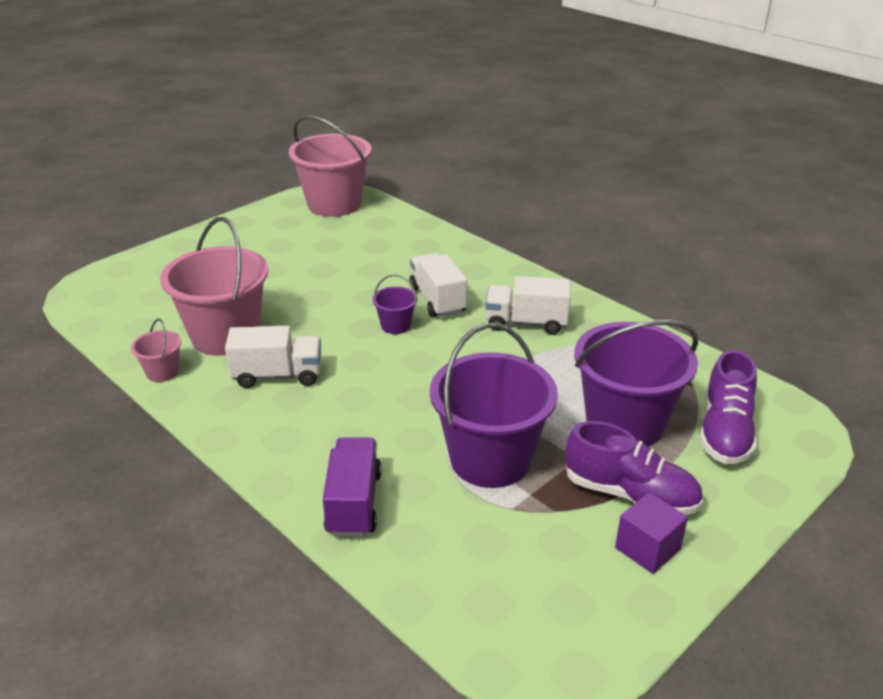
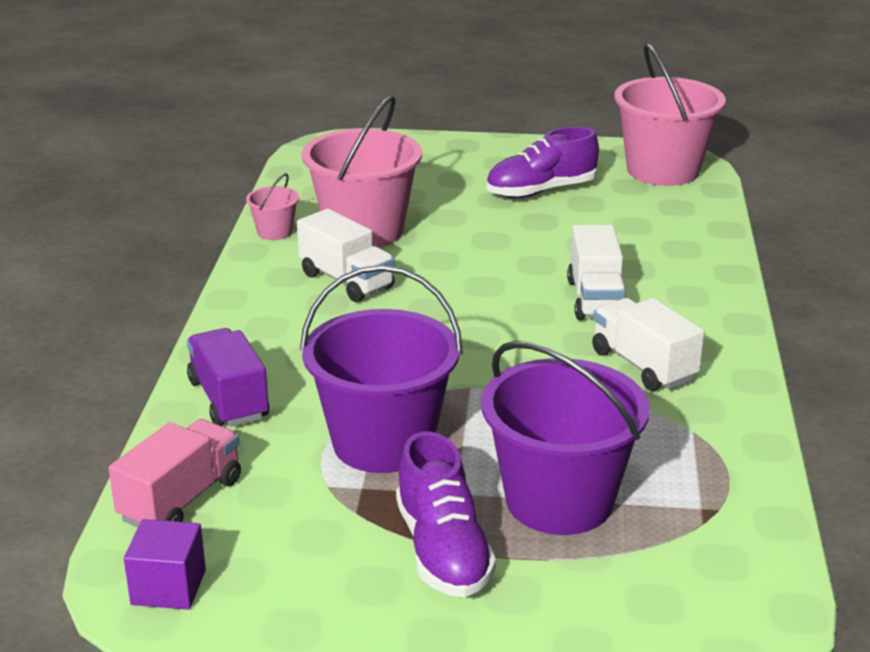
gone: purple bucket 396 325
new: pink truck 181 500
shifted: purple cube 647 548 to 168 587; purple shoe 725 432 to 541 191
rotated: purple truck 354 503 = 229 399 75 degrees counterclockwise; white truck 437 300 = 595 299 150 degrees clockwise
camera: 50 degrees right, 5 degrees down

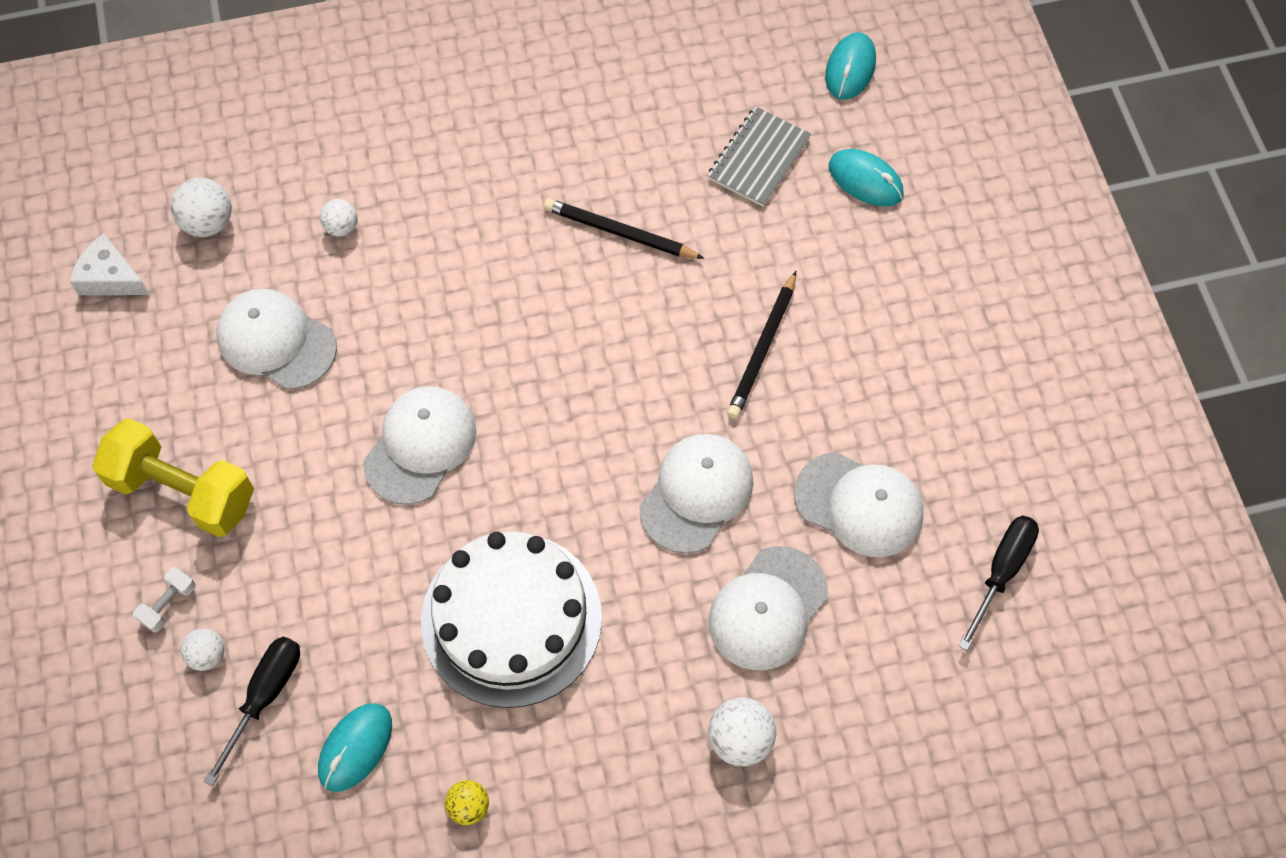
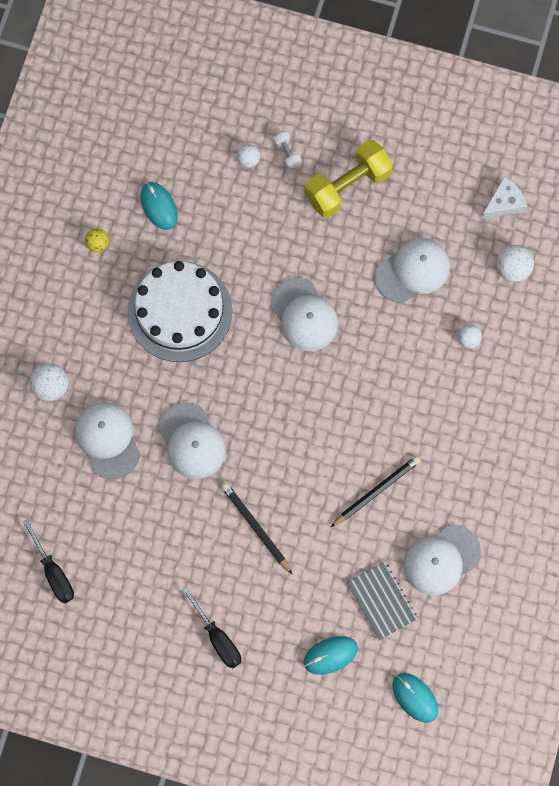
shifted: black screwdriver 265 696 to 217 638; white cap 859 504 to 441 559
camera: 120 degrees right, 10 degrees up

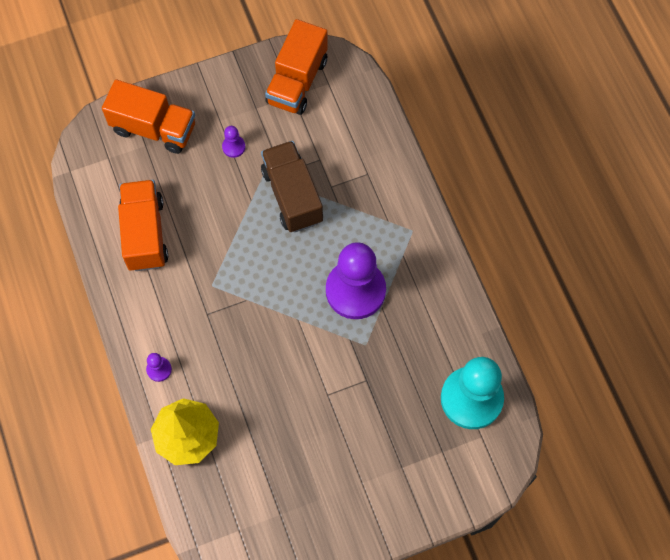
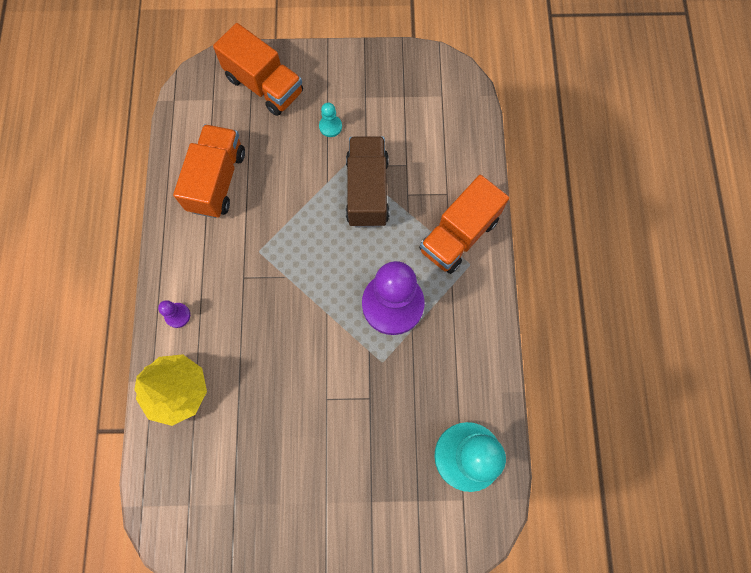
shifted: orange truck 297 81 to 459 235
repainted: purple pawn 233 147 to turquoise pawn 330 126
camera: 20 degrees right, 5 degrees up

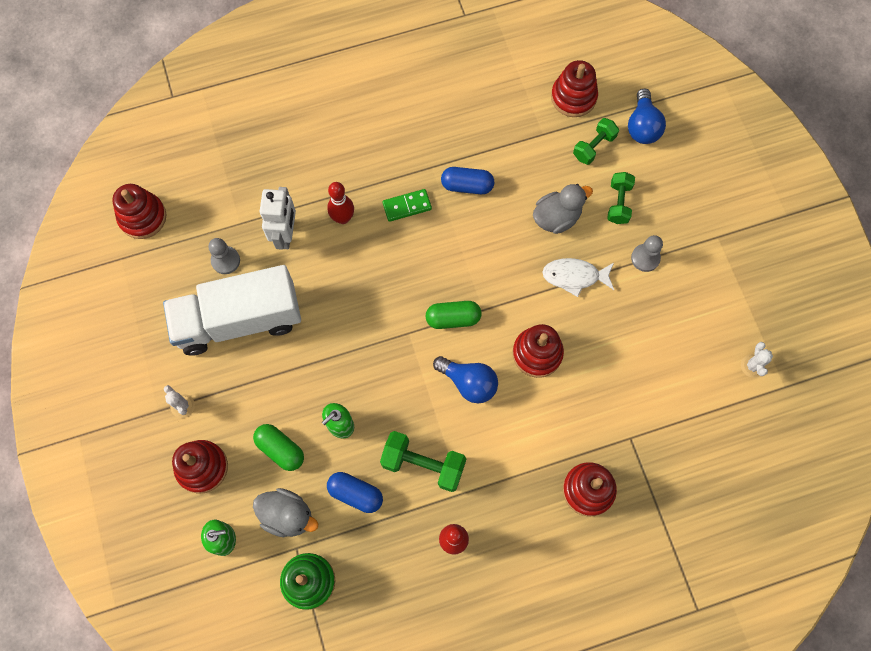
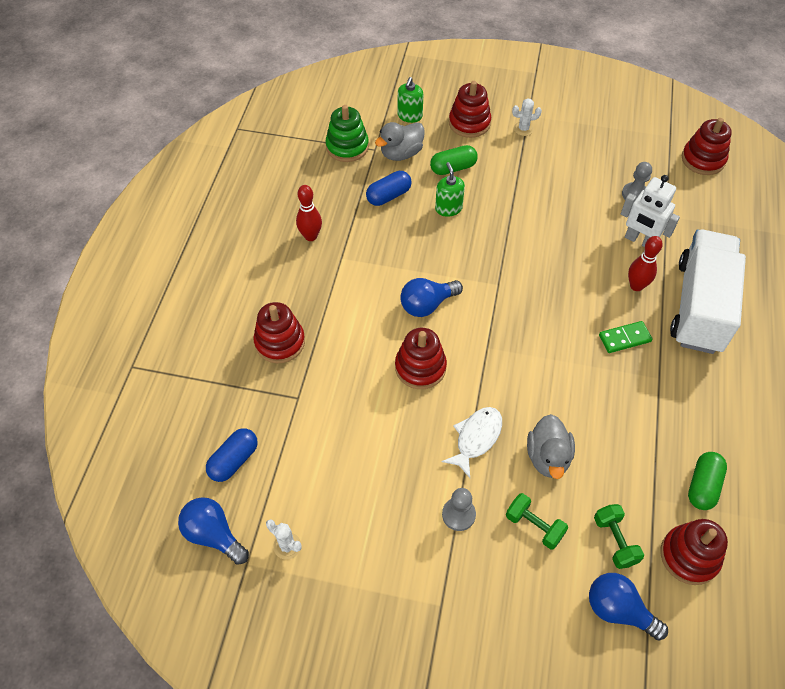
gone: green dumbbell 423 464
new: blue light bulb 213 535
shifted: blue capsule 467 185 to 234 460; white truck 239 320 to 699 306; green capsule 453 318 to 703 486
rotated: green domino 407 206 = 624 338 60 degrees clockwise
camera: 120 degrees right, 15 degrees down

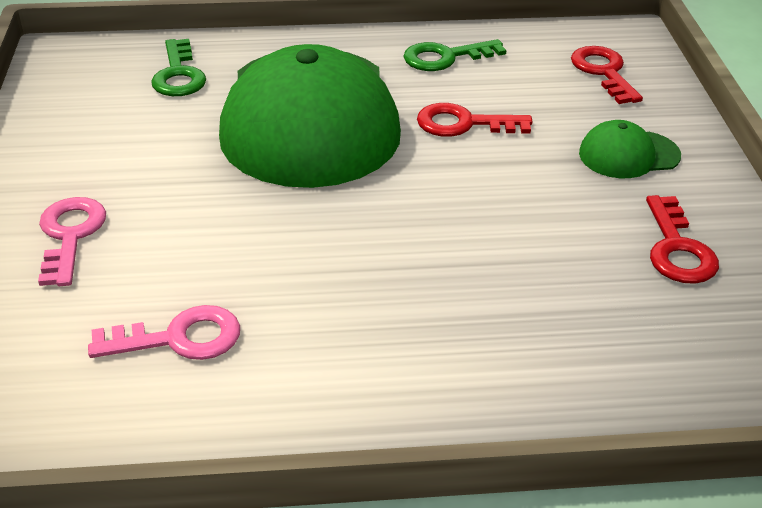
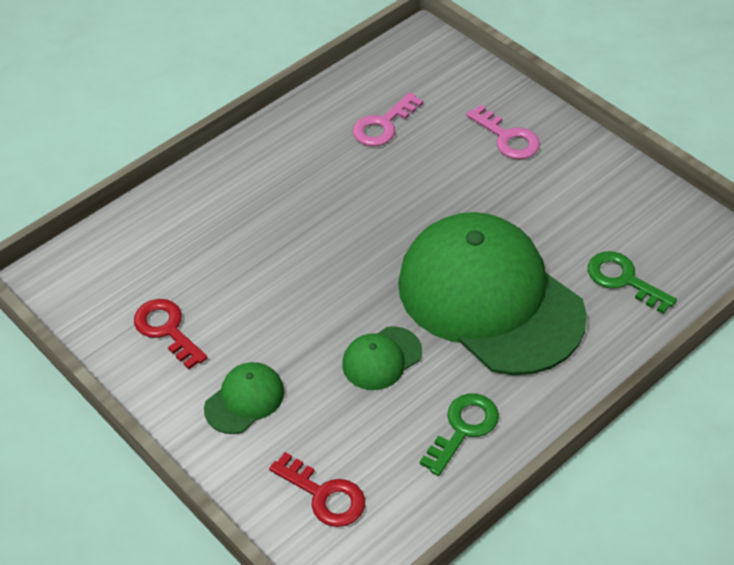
swapped: red key 463 124 to green cap 381 358
camera: 145 degrees right, 10 degrees up

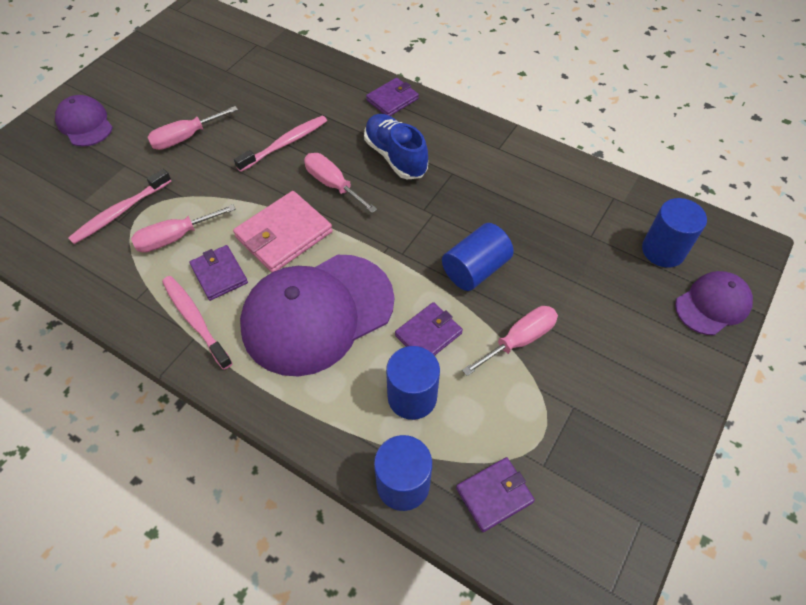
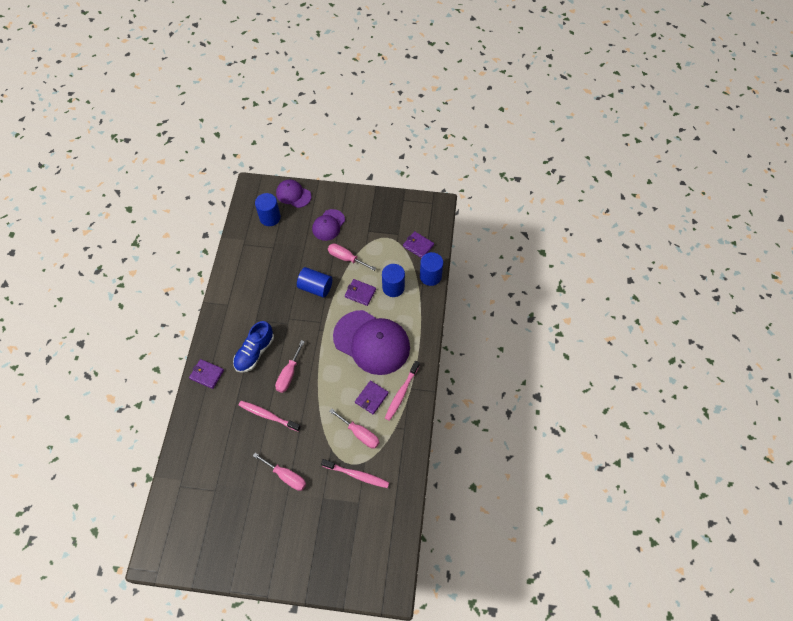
gone: pink wallet 284 235
shifted: purple cap 85 124 to 328 225
camera: 115 degrees left, 5 degrees up

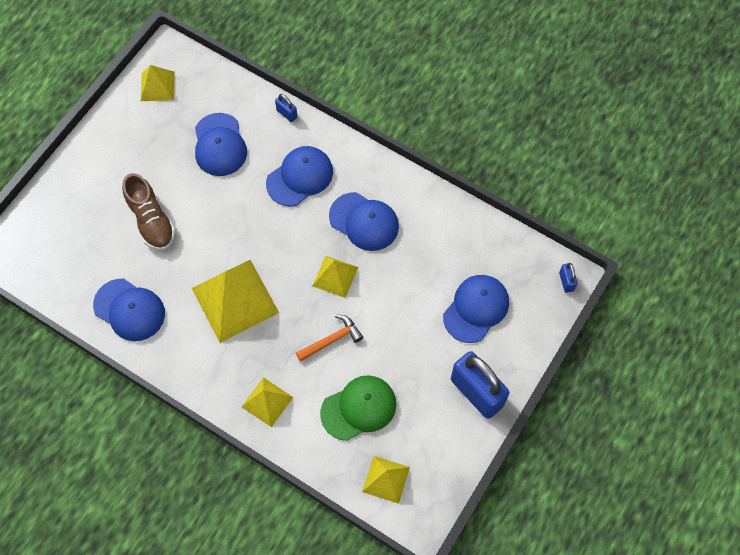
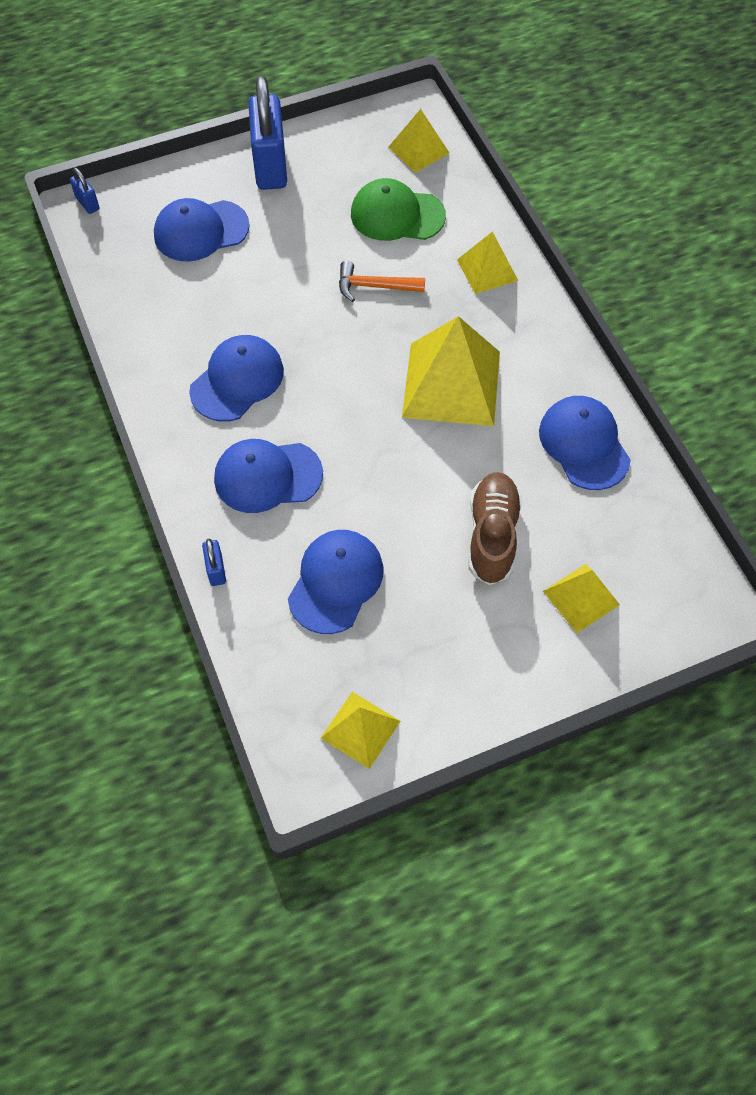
shifted: yellow pyramid 335 276 to 581 597
rotated: blue padlock 566 281 = 88 203 60 degrees counterclockwise; blue cap 364 221 = 237 380 60 degrees clockwise
camera: 145 degrees left, 5 degrees down

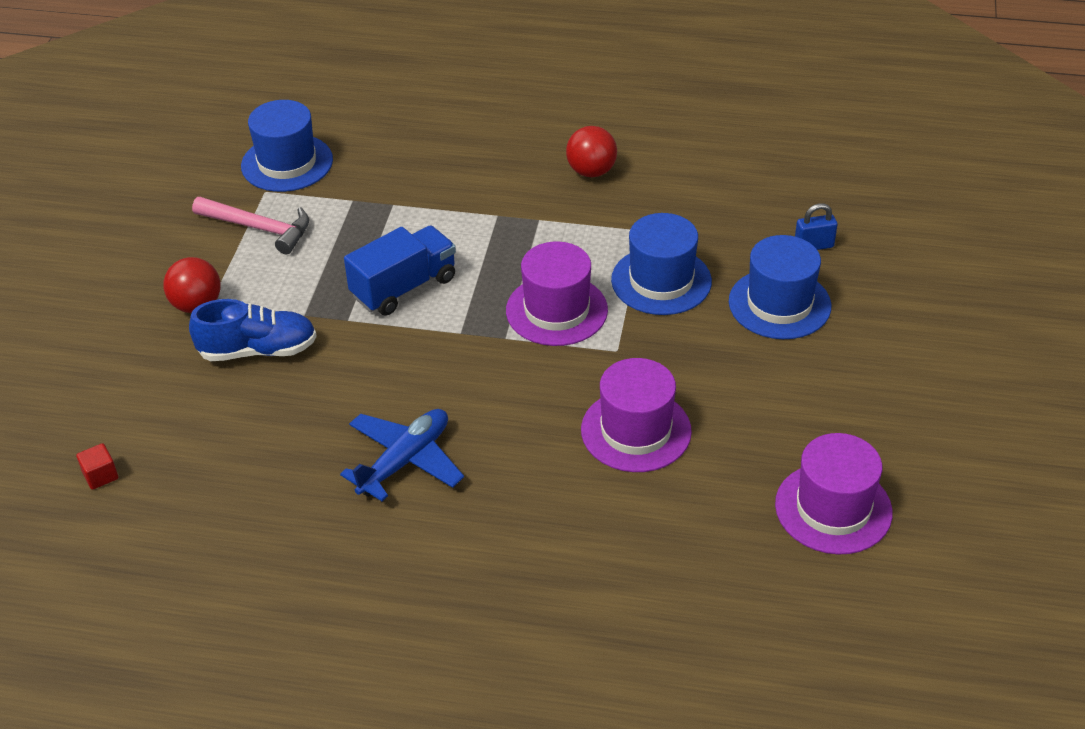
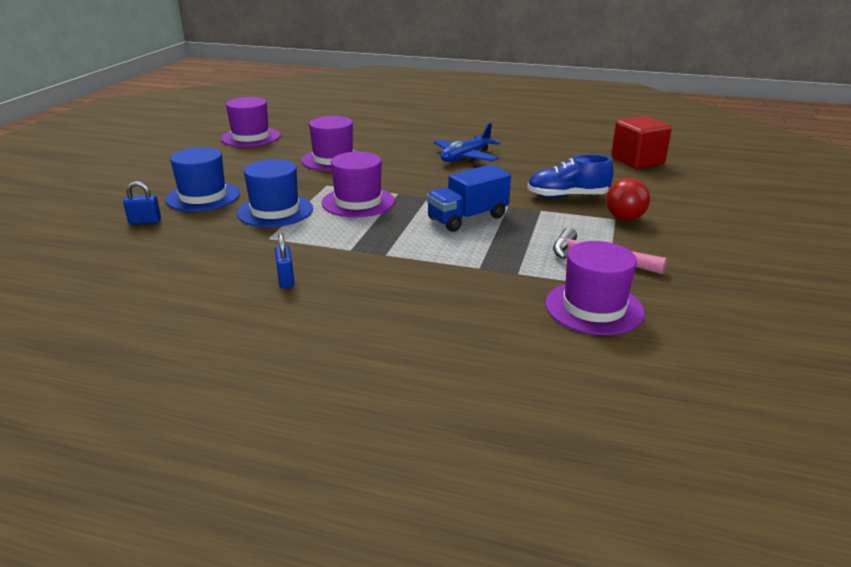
swapped: red ball 591 171 to blue padlock 286 279
repainted: blue hat 287 163 to purple hat 594 308
scaled: red cube 100 476 = 637 161 x2.39
camera: 175 degrees left, 15 degrees down

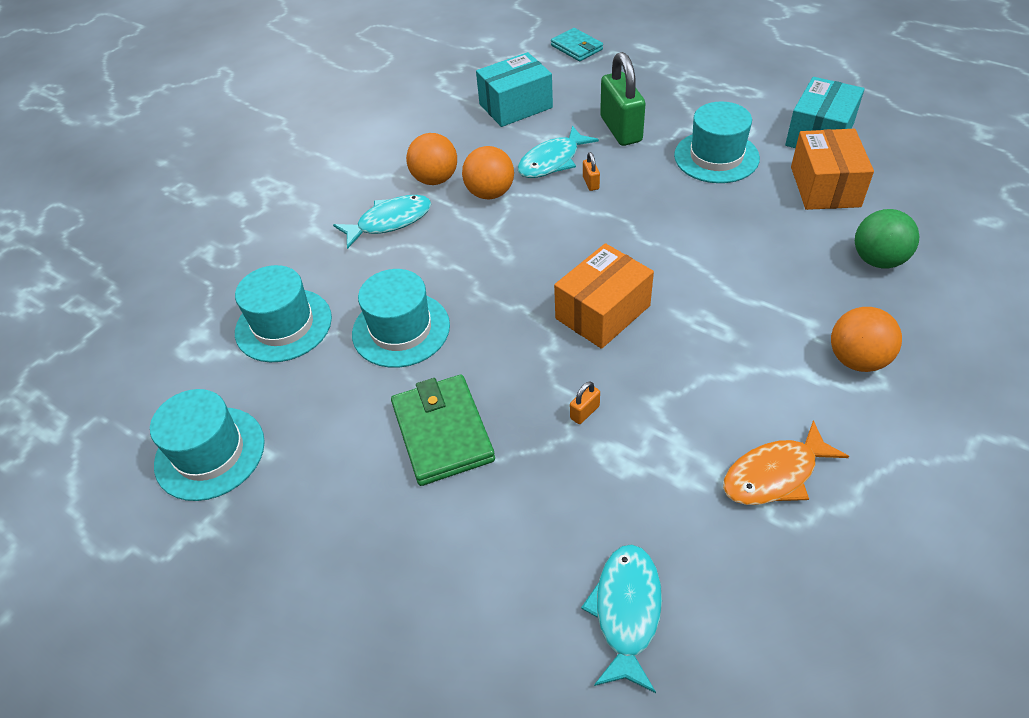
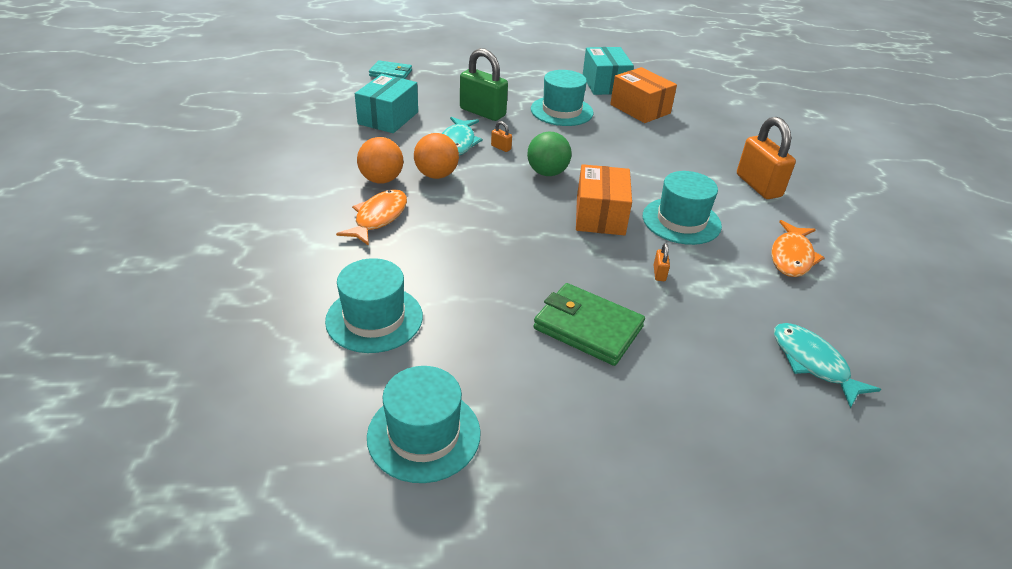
shifted: green ball 878 260 to 547 173; turquoise hat 401 329 to 681 221
swapped: orange ball 857 359 to orange padlock 758 185
repainted: turquoise fish 390 222 to orange fish 378 218
camera: 45 degrees left, 10 degrees down

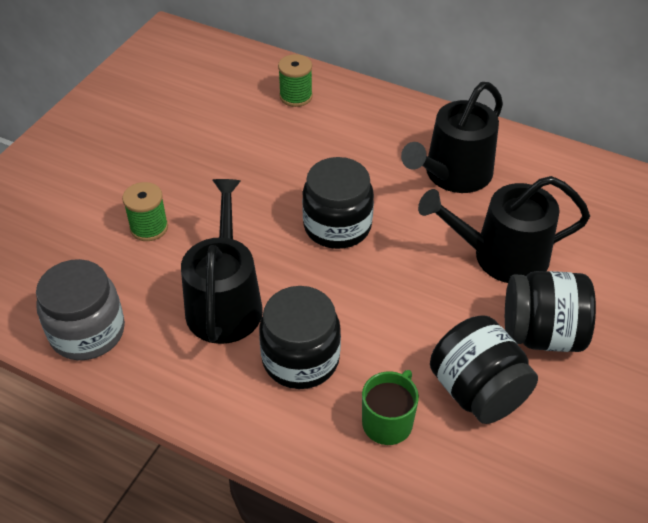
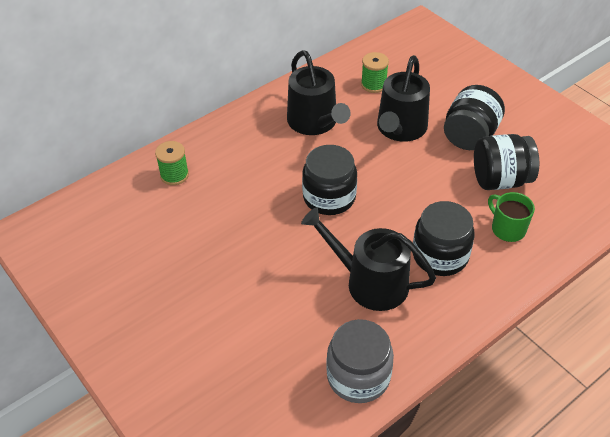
shifted: green spool 149 227 to 373 84
camera: 65 degrees left, 0 degrees up

